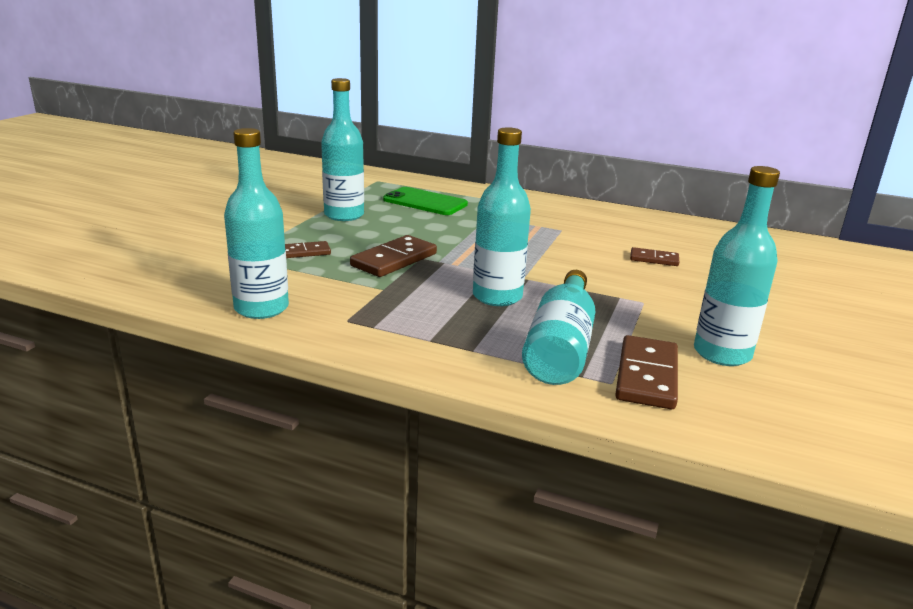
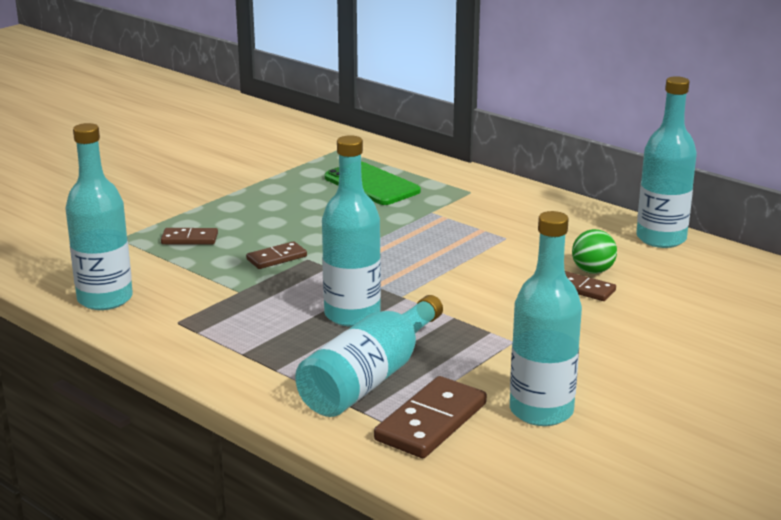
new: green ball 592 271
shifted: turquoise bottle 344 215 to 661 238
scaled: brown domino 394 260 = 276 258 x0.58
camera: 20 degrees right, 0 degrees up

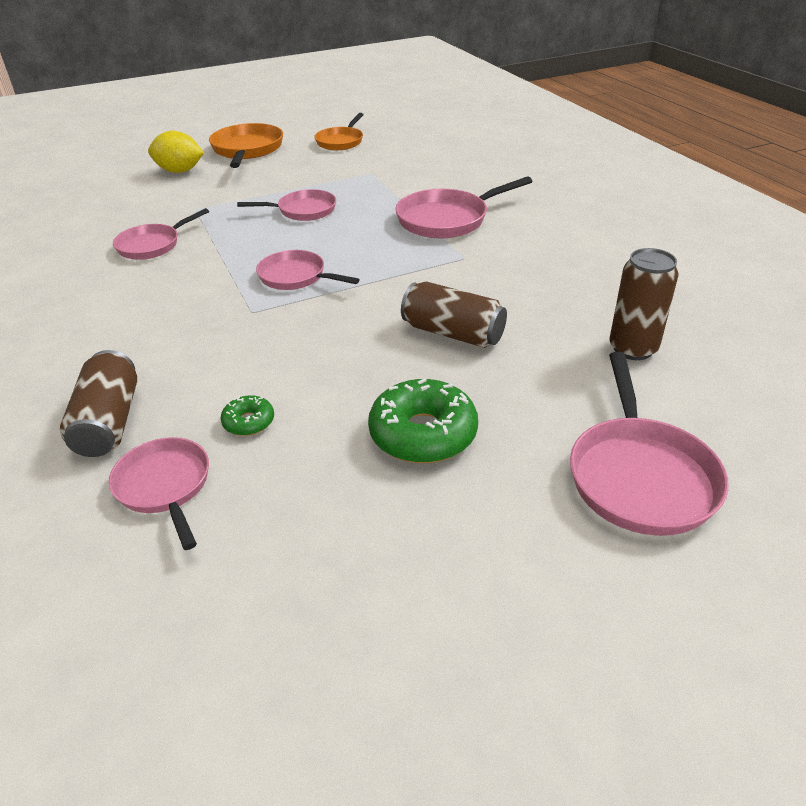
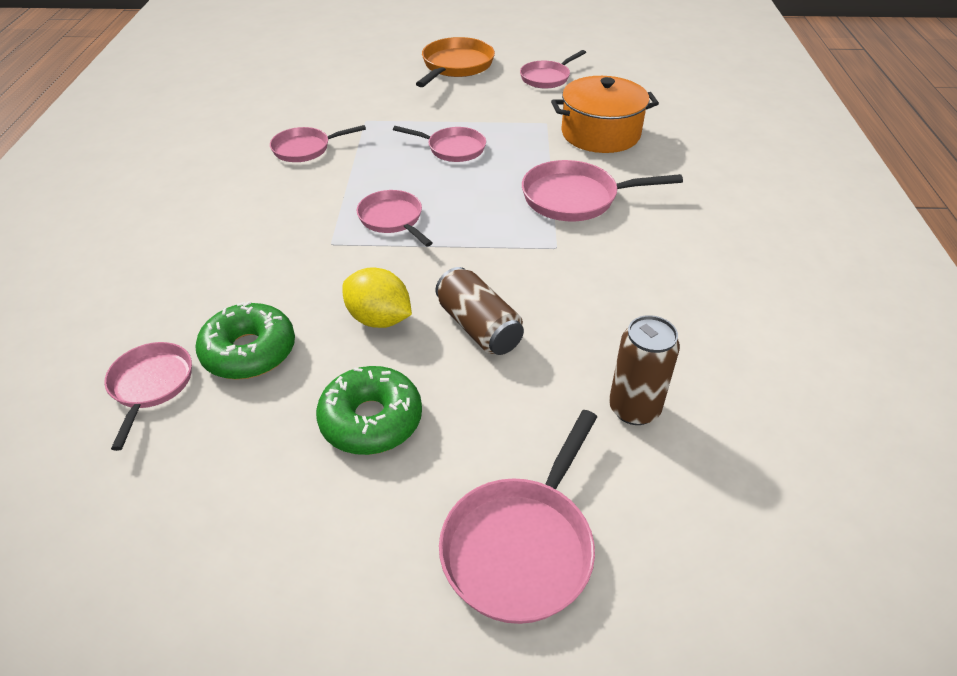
gone: brown can 109 422
new: orange pot 600 133
shifted: yellow lemon 180 171 to 379 319
repainted: orange pan 341 141 to pink pan 547 78
scaled: green donut 249 422 = 249 351 x2.01
camera: 25 degrees right, 5 degrees up

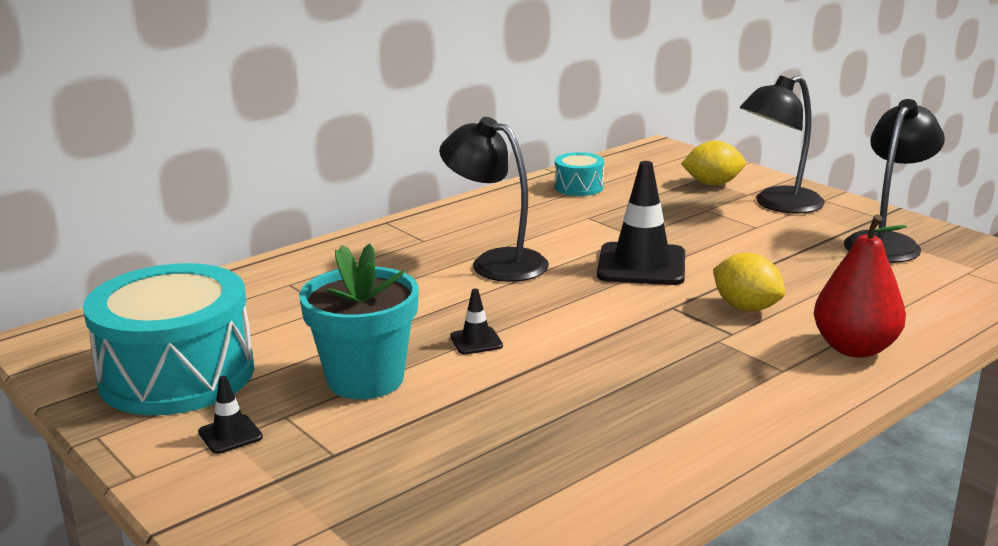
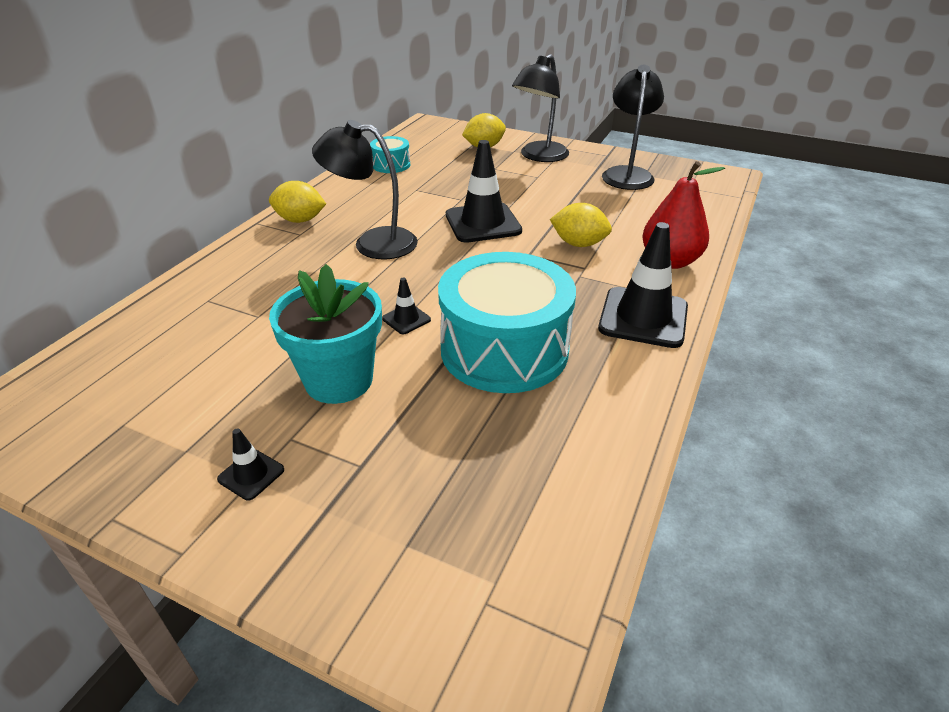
new: yellow lemon 300 220; black traffic cone 643 317
shifted: turquoise drum 177 375 to 504 349
camera: 25 degrees left, 15 degrees up

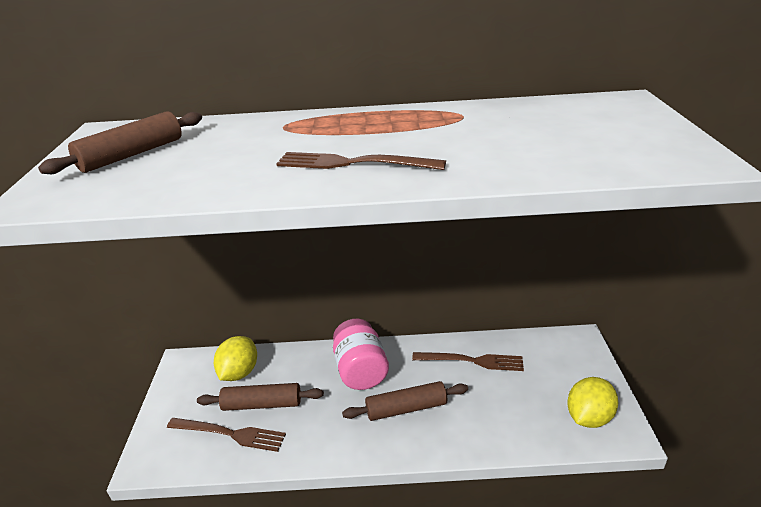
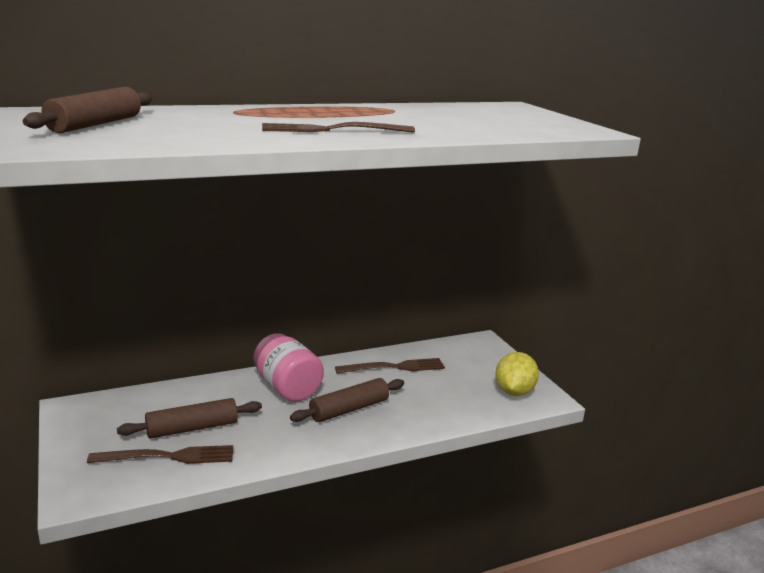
gone: yellow lemon 239 372
camera: 25 degrees left, 10 degrees down

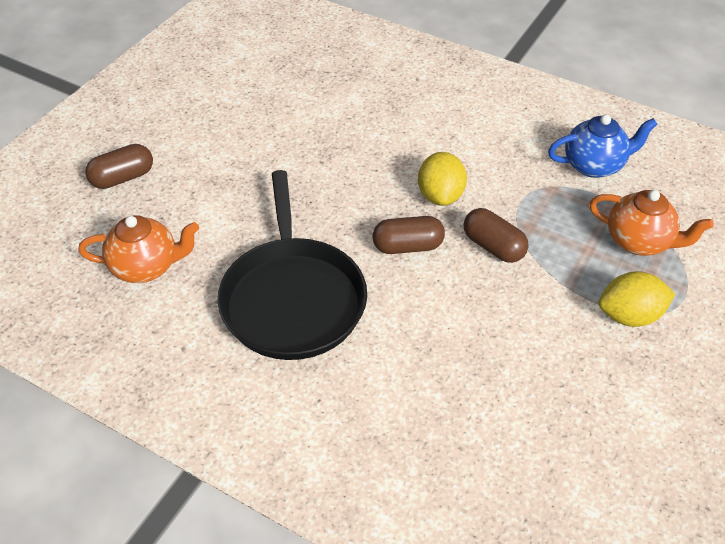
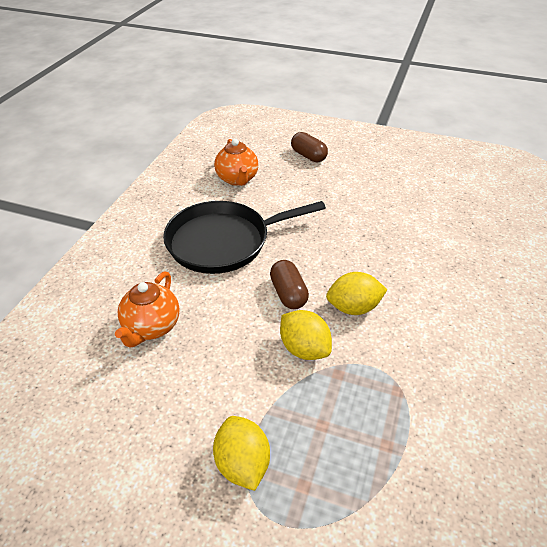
gone: blue teapot 594 165
shifted: orange teapot 639 242 to 151 327
swapped: brown capsule 493 246 to yellow lemon 304 348
camera: 80 degrees right, 5 degrees down

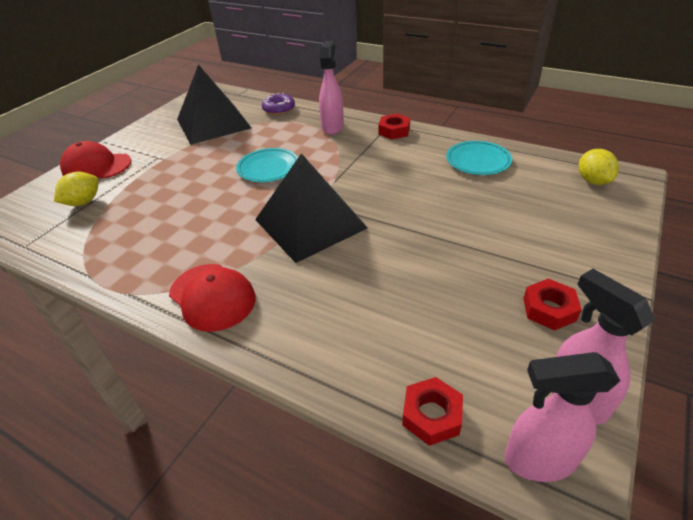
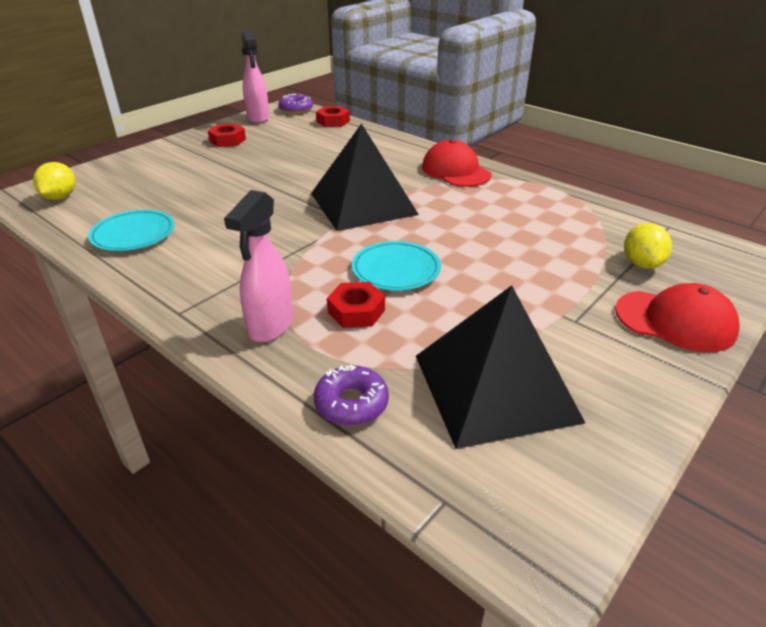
shifted: red nut 394 131 to 356 311
swapped: pink spray bottle 538 460 to purple donut 296 109
rotated: yellow lemon 83 202 = 641 263 45 degrees counterclockwise
camera: 170 degrees left, 5 degrees down

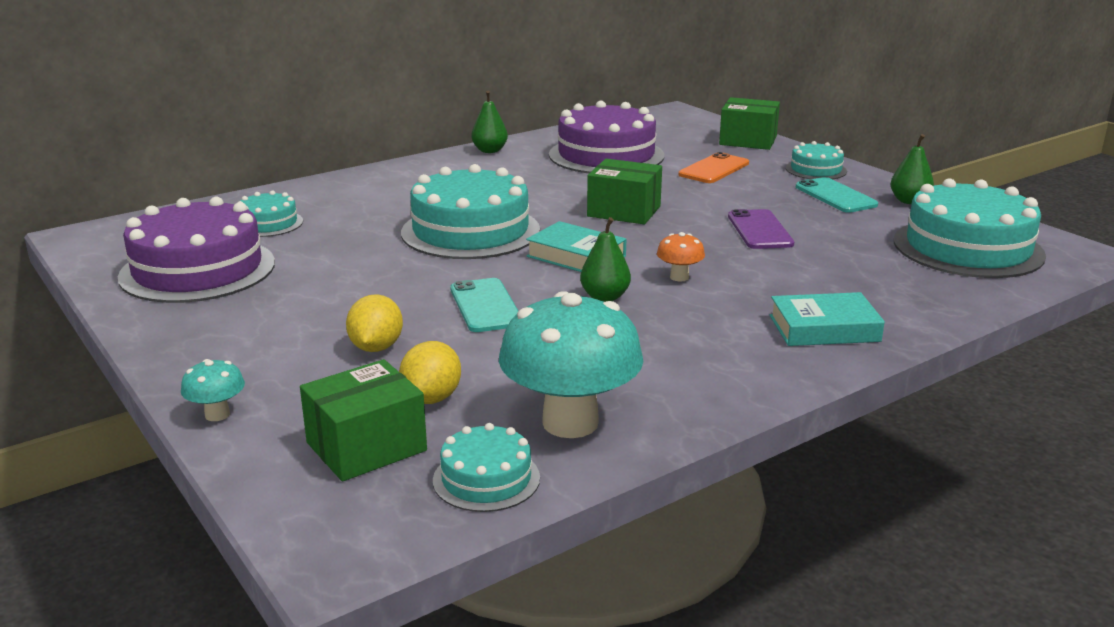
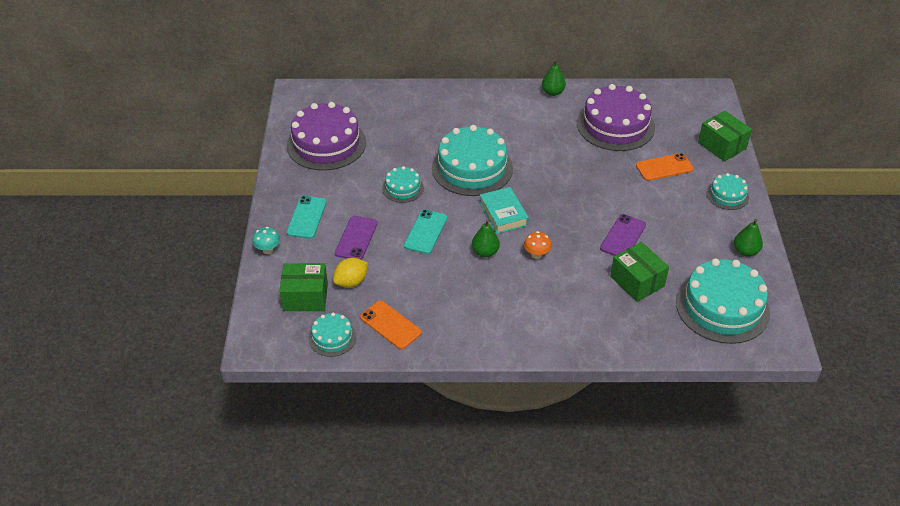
gone: turquoise book 824 328
shifted: turquoise phone 835 196 to 307 217; turquoise cake 268 223 to 403 188; green box 624 211 to 637 281
swapped: yellow lemon 376 347 to purple phone 356 238; turquoise mushroom 570 422 to orange phone 390 325
camera: 35 degrees right, 20 degrees up

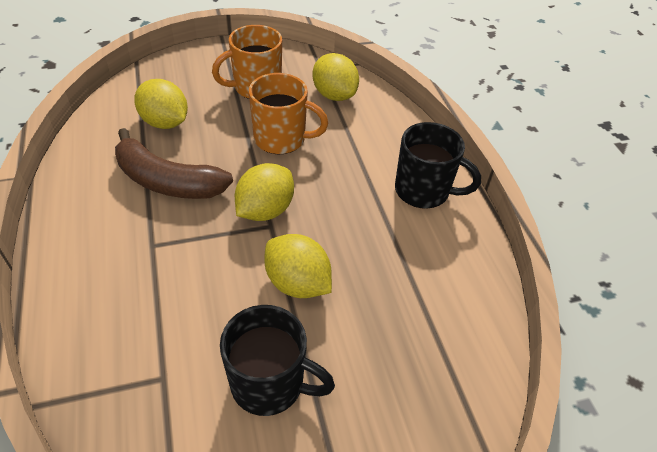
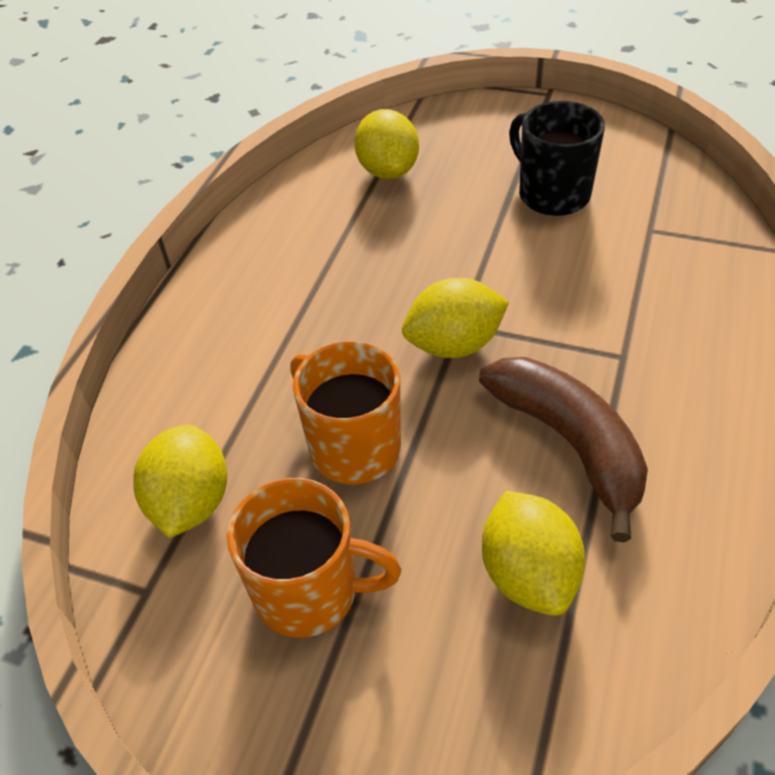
gone: black mug 423 191
shifted: yellow lemon 297 283 to 388 171
camera: 140 degrees left, 0 degrees up

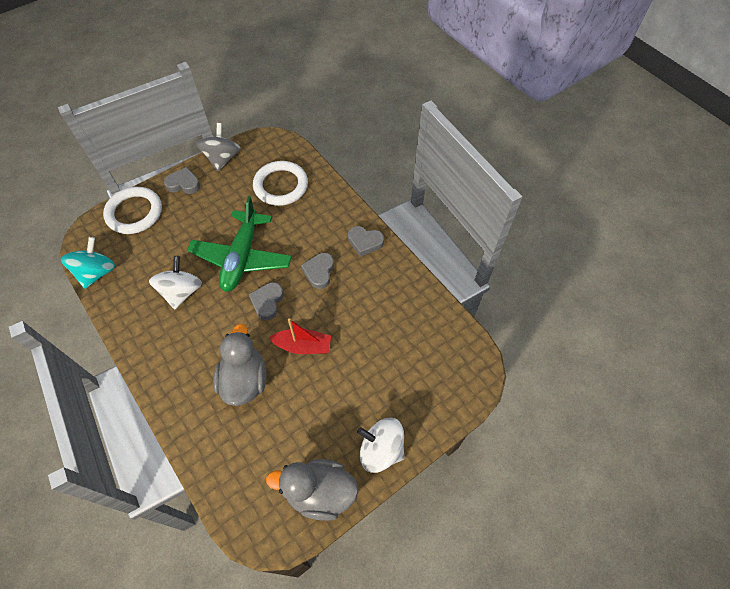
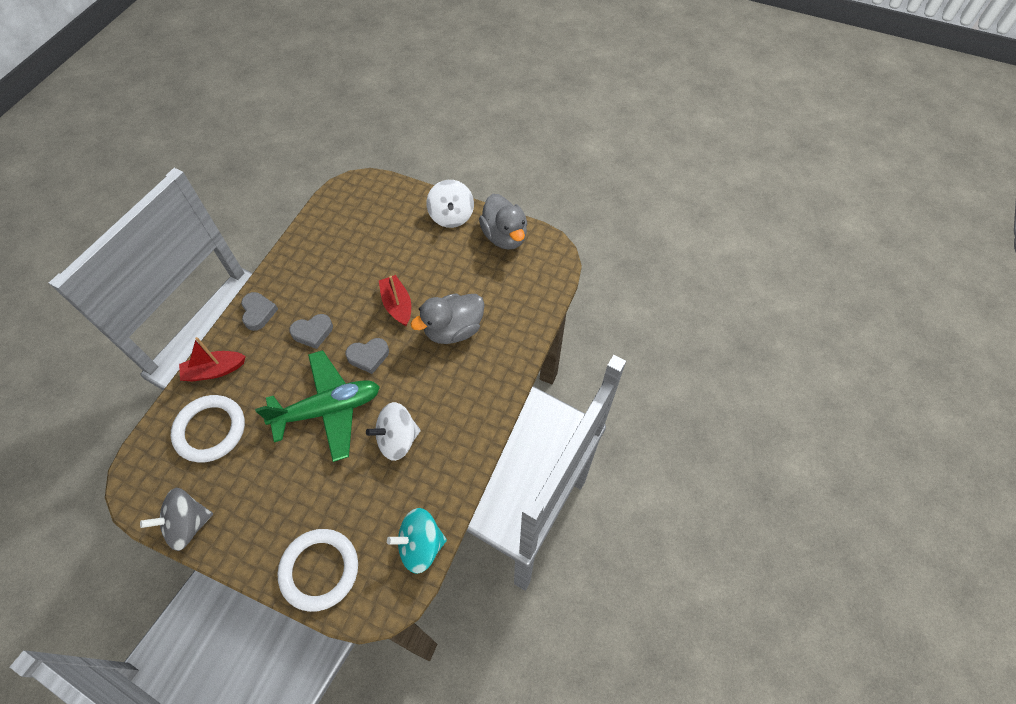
gone: grey heart 183 184
new: red boat 215 370
camera: 120 degrees left, 0 degrees up

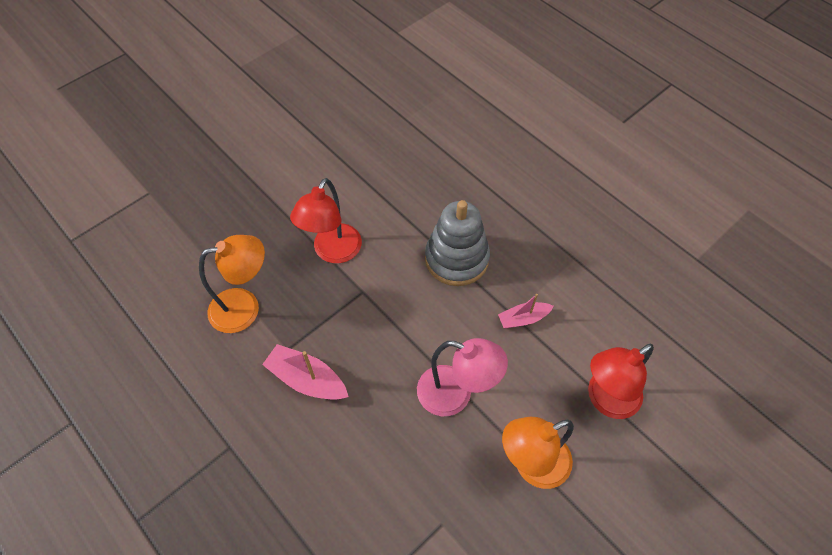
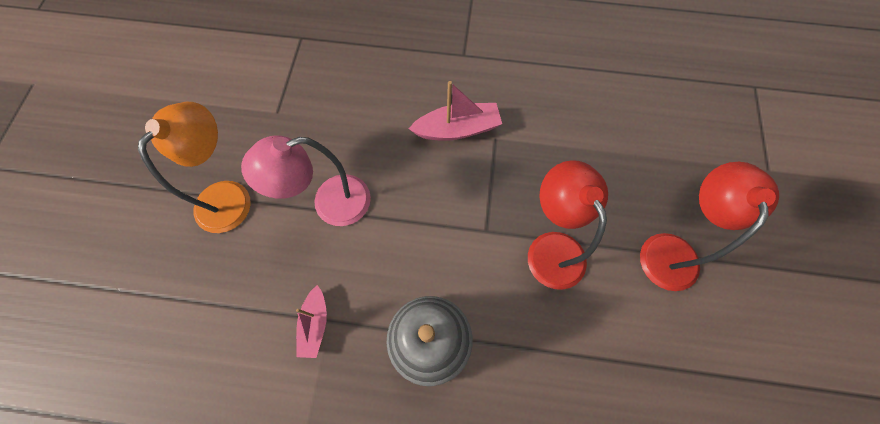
gone: orange lamp 245 307
shifted: red lamp 605 400 to 670 249
rotated: pink boat 523 319 = 315 324 150 degrees clockwise
camera: 140 degrees right, 10 degrees up

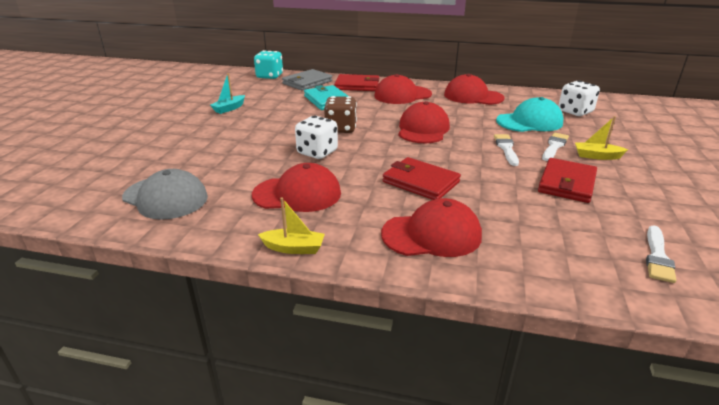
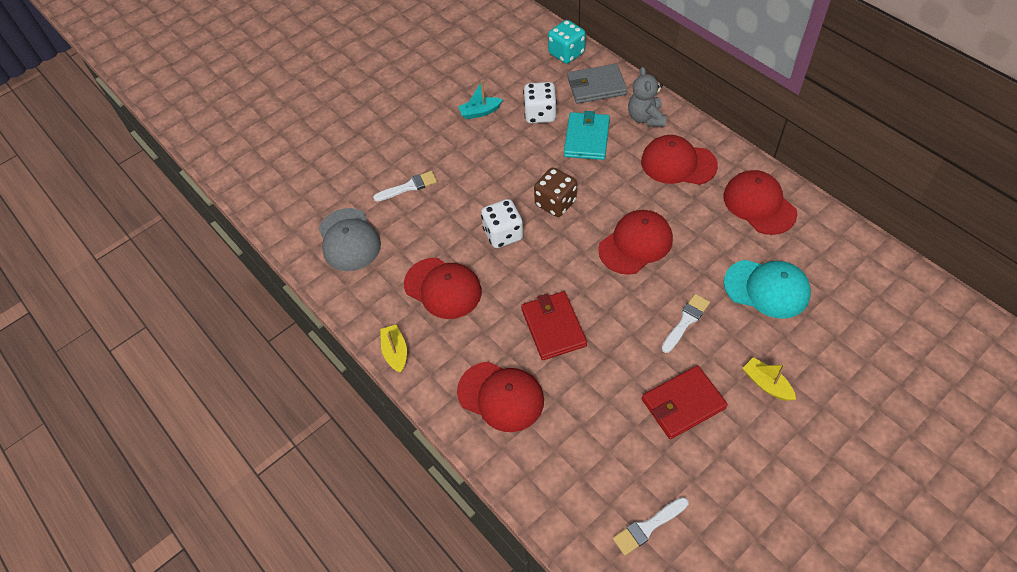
shifted: white brush 554 146 to 409 187; white dice 575 112 to 540 114
swapped: red wallet 357 85 to grey teddy bear 646 118
rotated: yellow boat 294 248 = 395 352 150 degrees counterclockwise
camera: 40 degrees right, 25 degrees up

